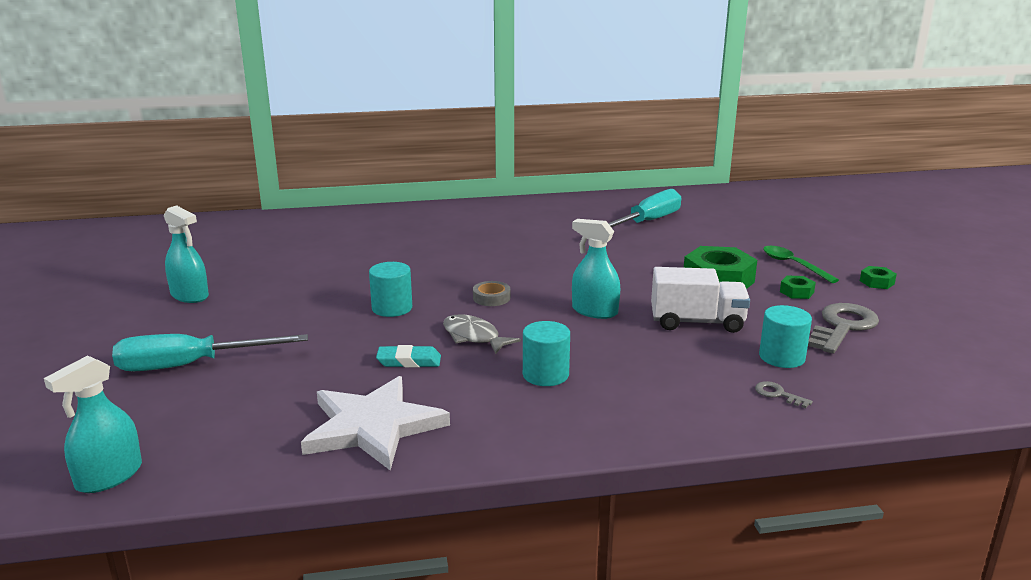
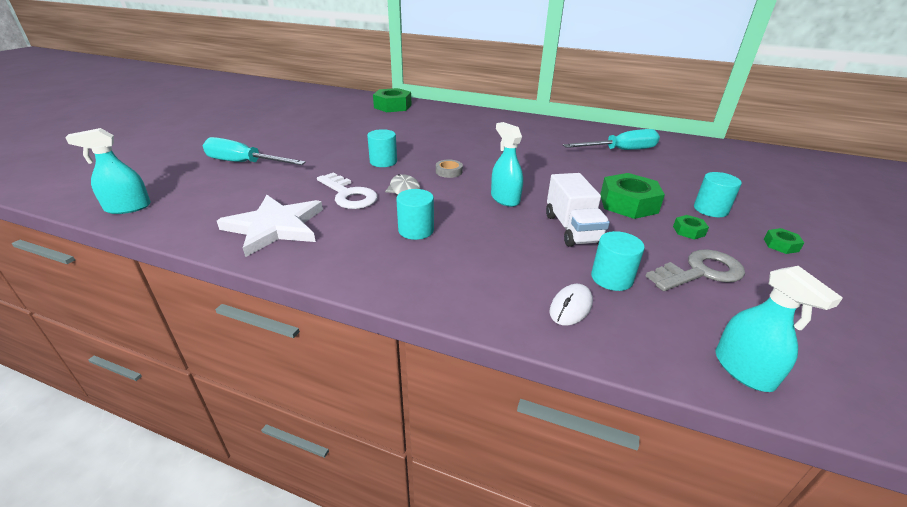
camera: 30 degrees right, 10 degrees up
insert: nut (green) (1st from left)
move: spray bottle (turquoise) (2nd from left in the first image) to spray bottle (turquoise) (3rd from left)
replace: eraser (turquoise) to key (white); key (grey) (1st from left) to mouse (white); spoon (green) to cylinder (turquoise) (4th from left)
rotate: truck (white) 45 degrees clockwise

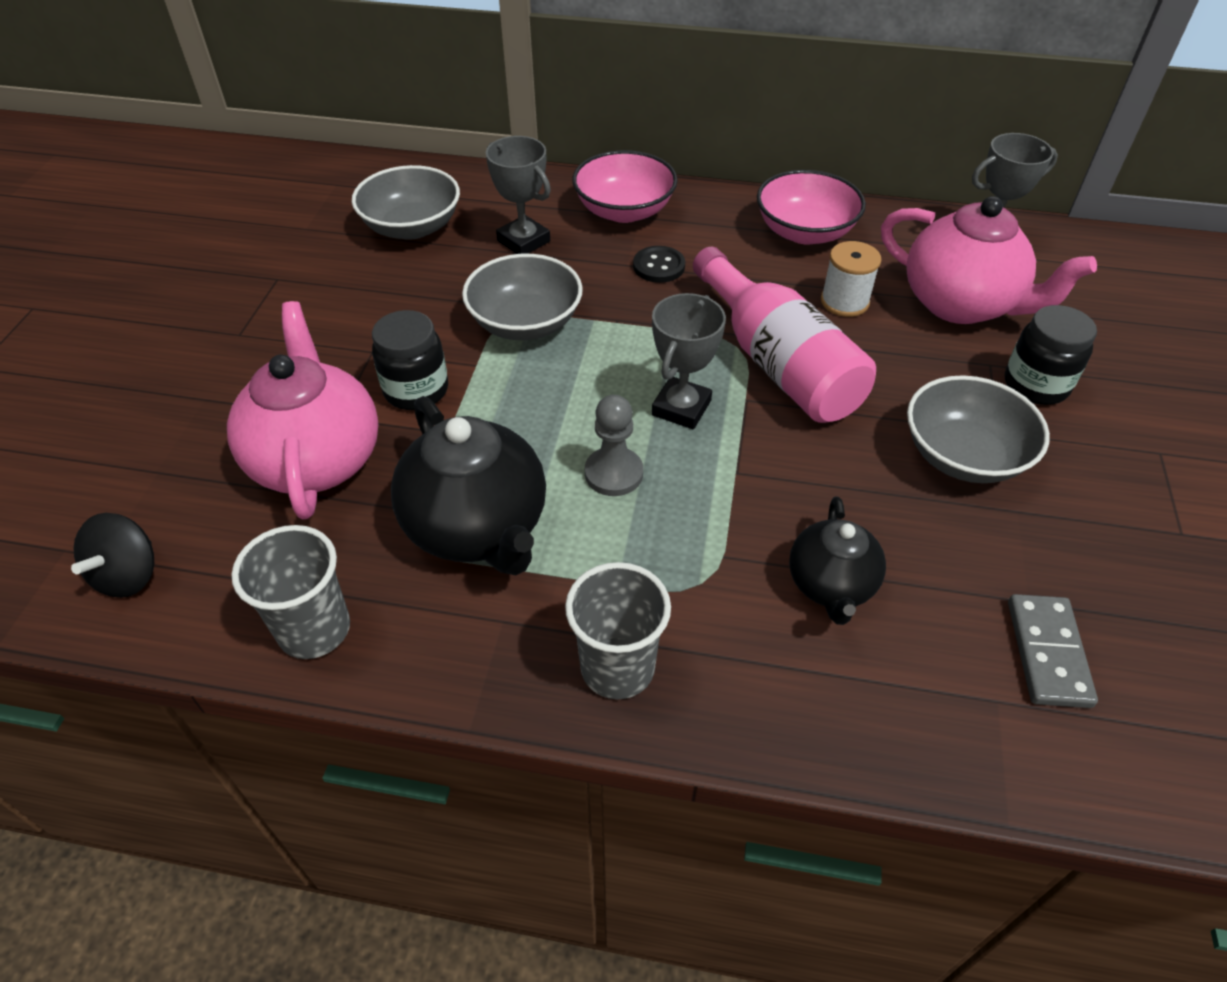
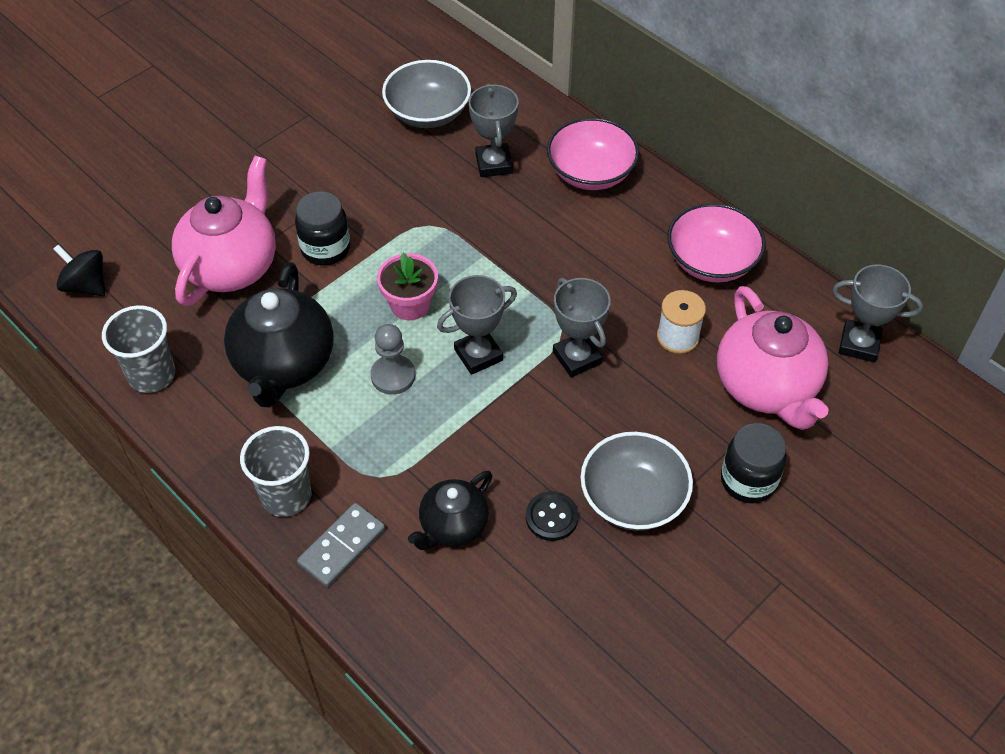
camera: 35 degrees right, 5 degrees up
delete: bowl (grey) (2nd from left)
insert: flower pot (pink)
move: domino (grey); button (black)
replace: bottle (pink) to trophy (grey) (3rd from left)
rotate: spinning top (black) 75 degrees clockwise

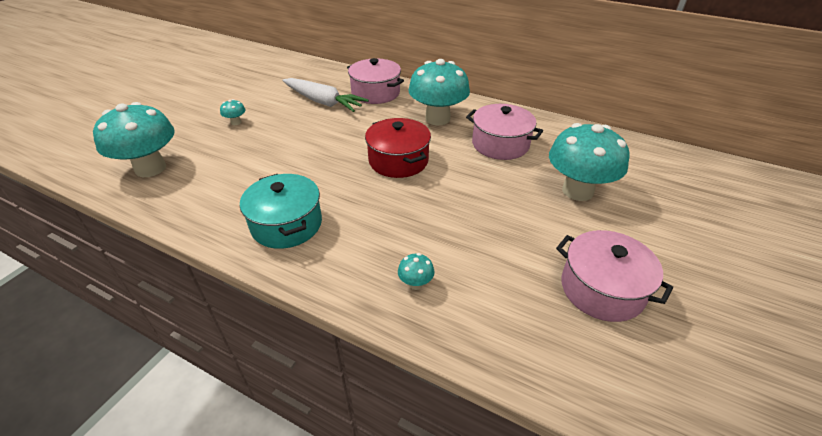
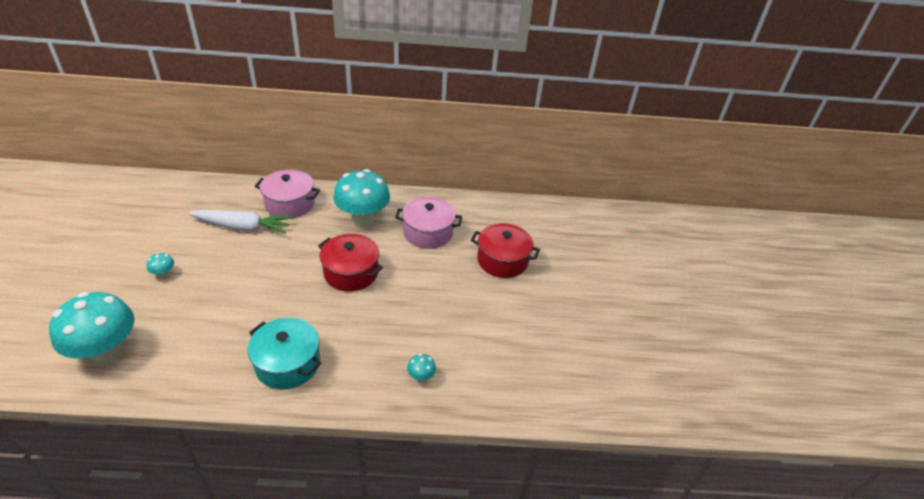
camera: 30 degrees left, 0 degrees up
delete: pot (pink) (3rd from left)
replace: mushroom (turquoise) (5th from left) to pot (red) (2nd from left)

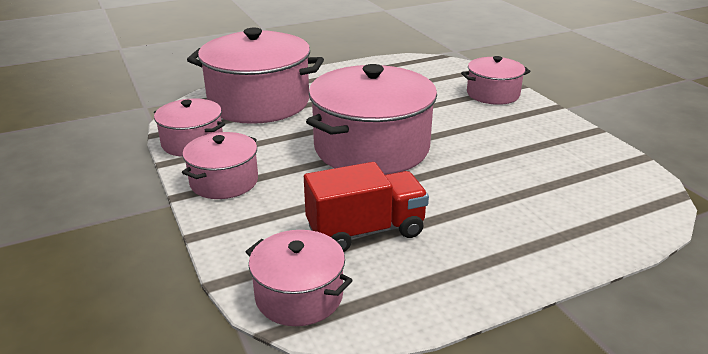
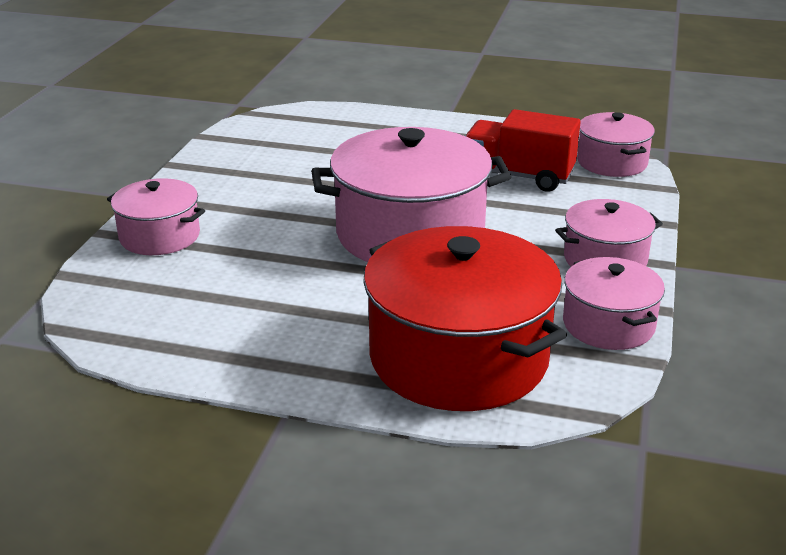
camera: 140 degrees left, 0 degrees up
recolor: pot (pink) (3rd from left) to pot (red)

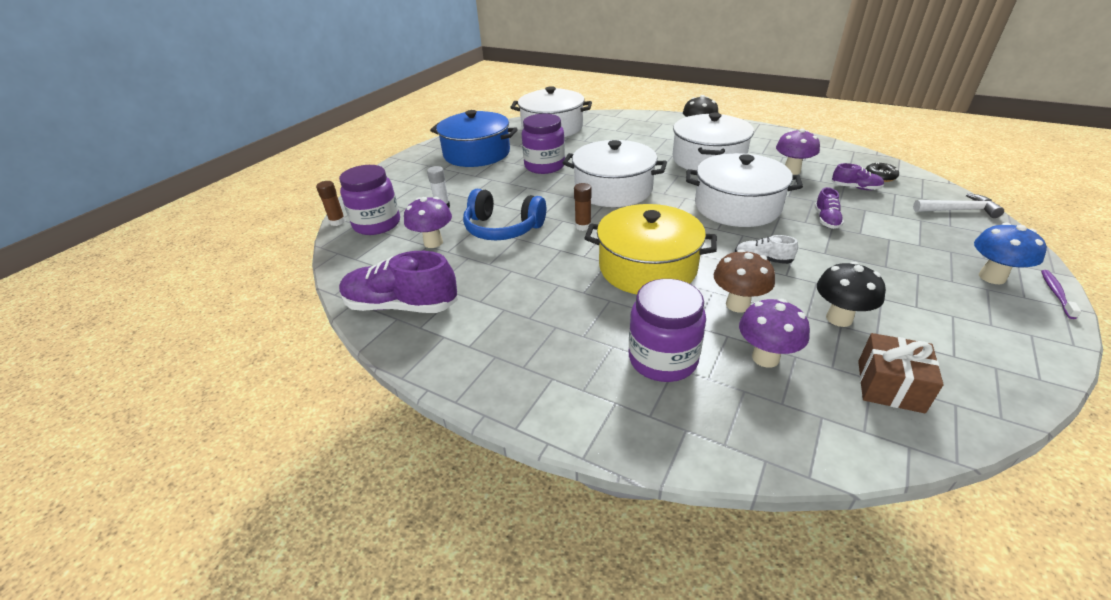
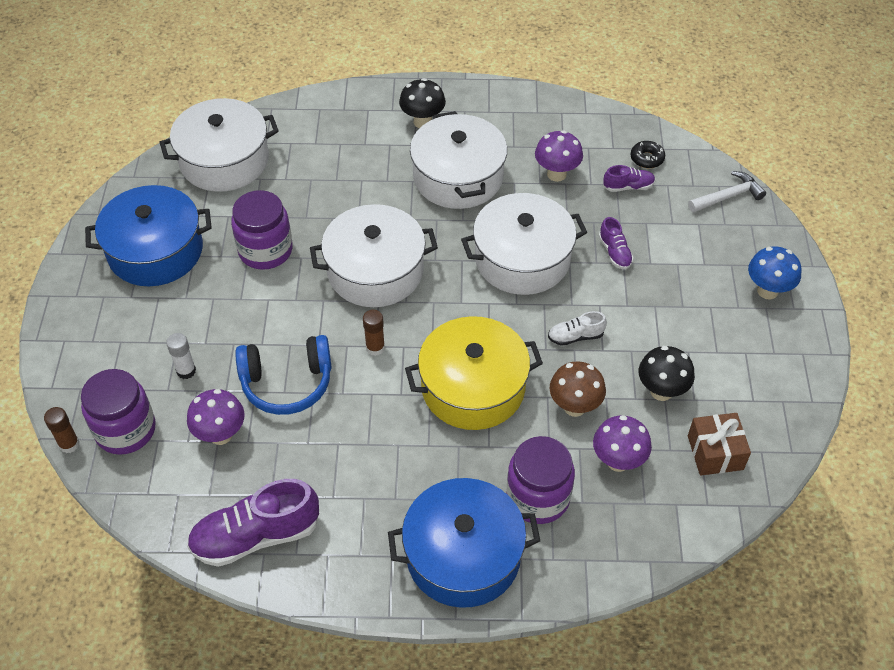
camera: 30 degrees left, 15 degrees up
delete: toothbrush (purple)
insert: pot (blue) (2nd from left)

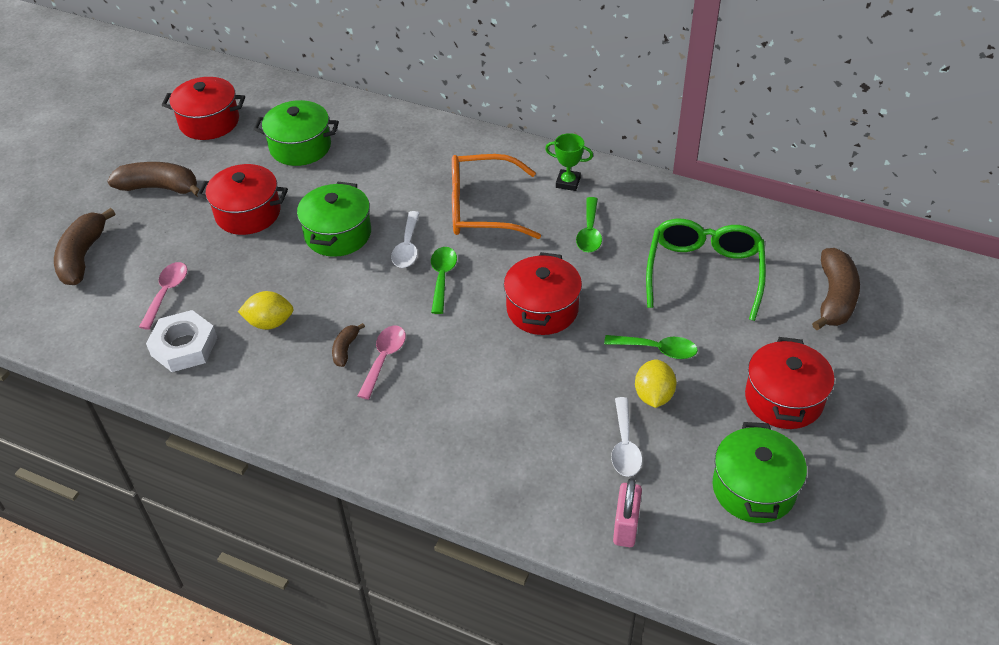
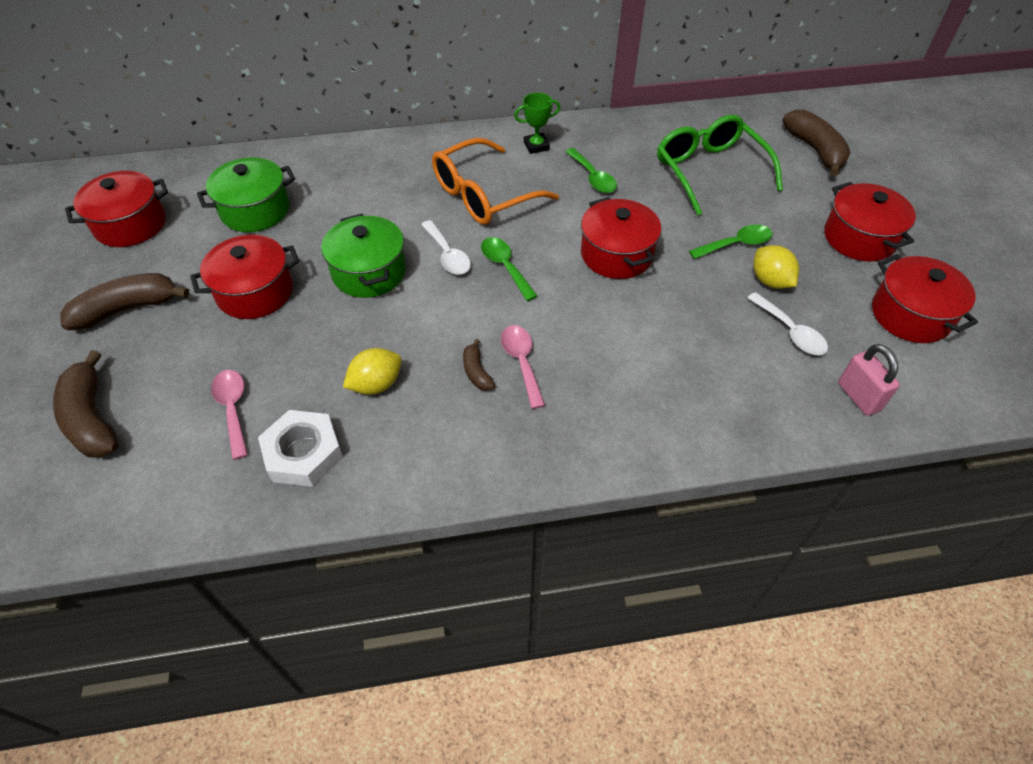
camera: 35 degrees left, 5 degrees up
recolor: pot (green) (3rd from left) to pot (red) (5th from left)

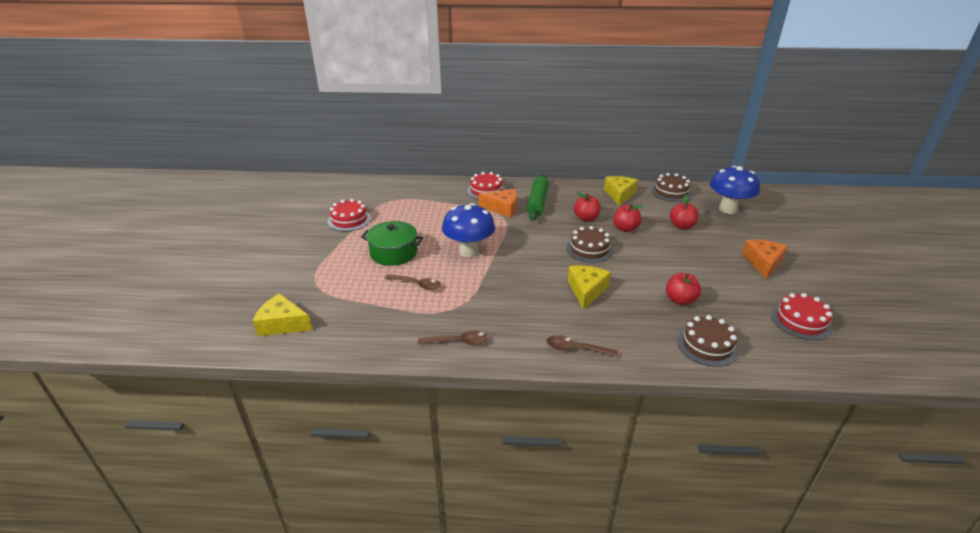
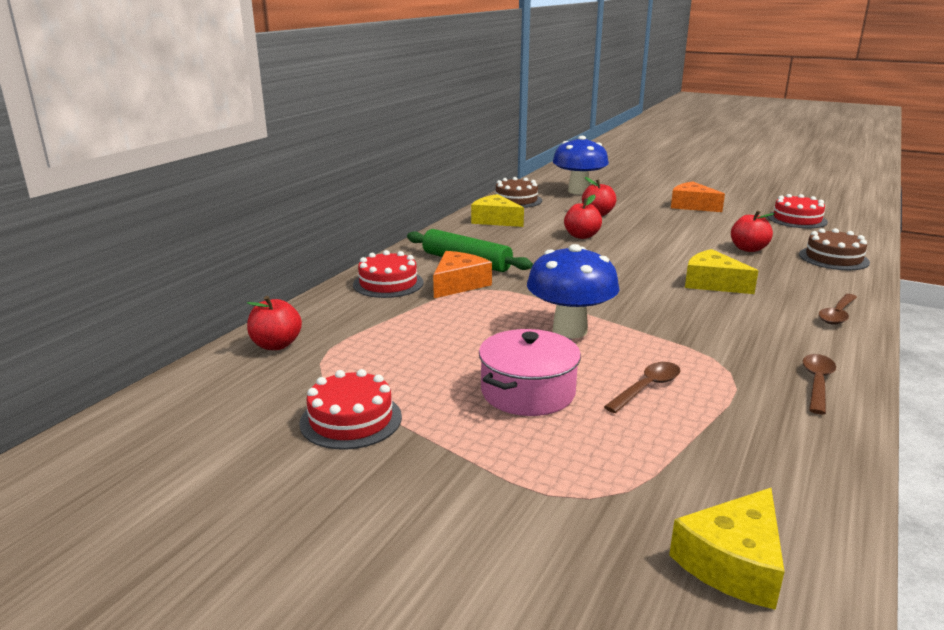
camera: 65 degrees left, 10 degrees down
delete: cake (brown) (1st from left)
move: apple (red) (1st from left)
recolor: pot (green) to pot (pink)

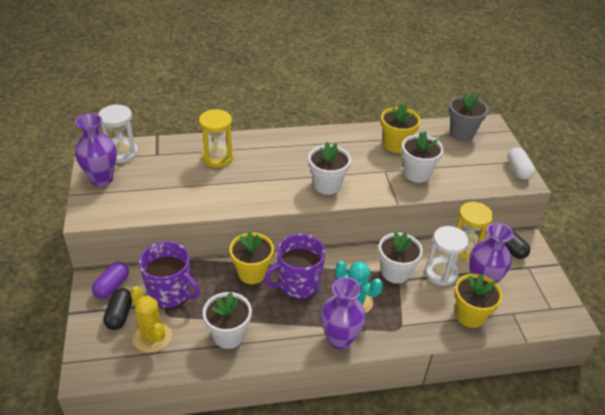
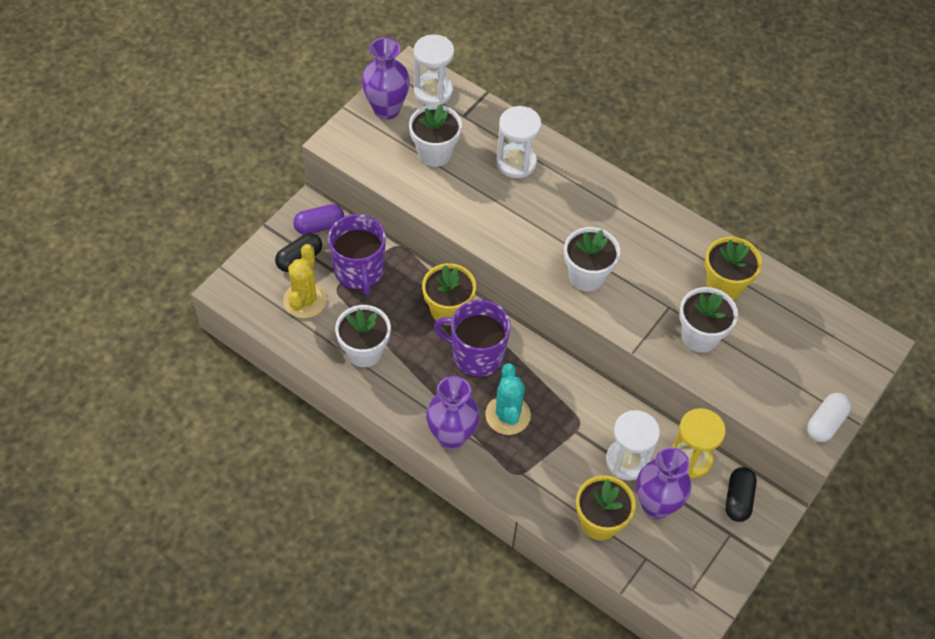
camera: 45 degrees right, 15 degrees up
delete: flower pot (grey)
move: flower pot (white) (3rd from left in the first image) to flower pot (white) (2nd from left)
recolor: hourglass (yellow) (1st from left) to hourglass (white) (2nd from left)

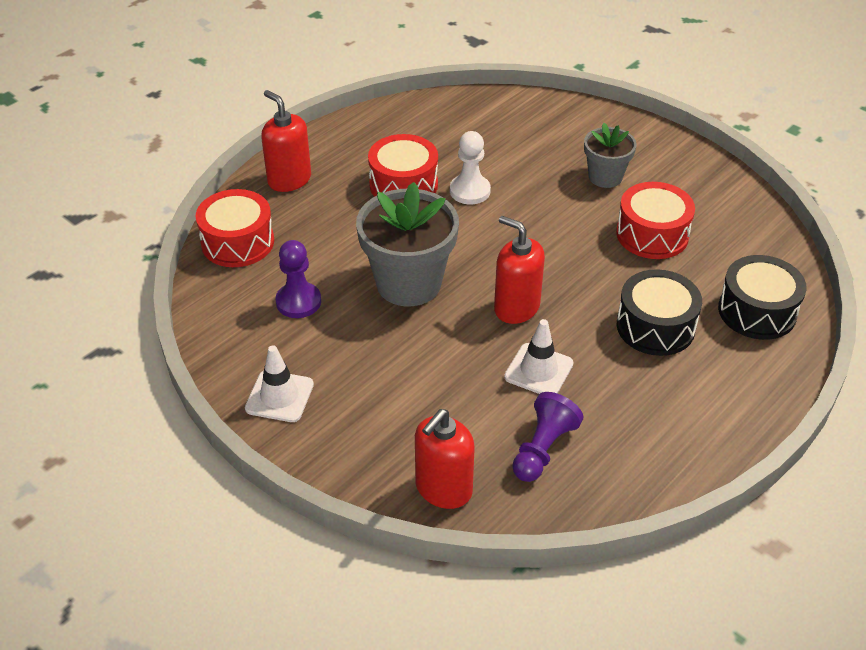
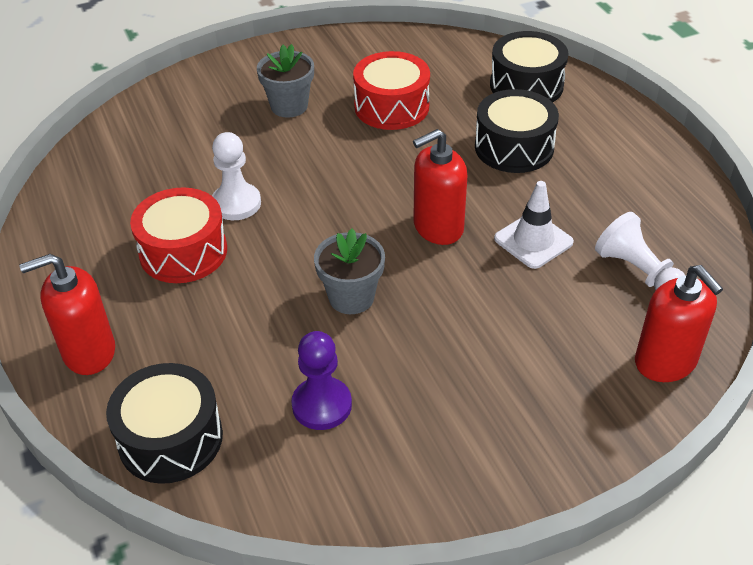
camera: 65 degrees left, 0 degrees up
delete: traffic cone (white) (1st from left)
recolor: drum (red) (1st from left) to drum (black) (1st from left); pawn (purple) (2nd from left) to pawn (white) (2nd from left)
resize: flower pot (grey) (1st from left in the first image) x0.57

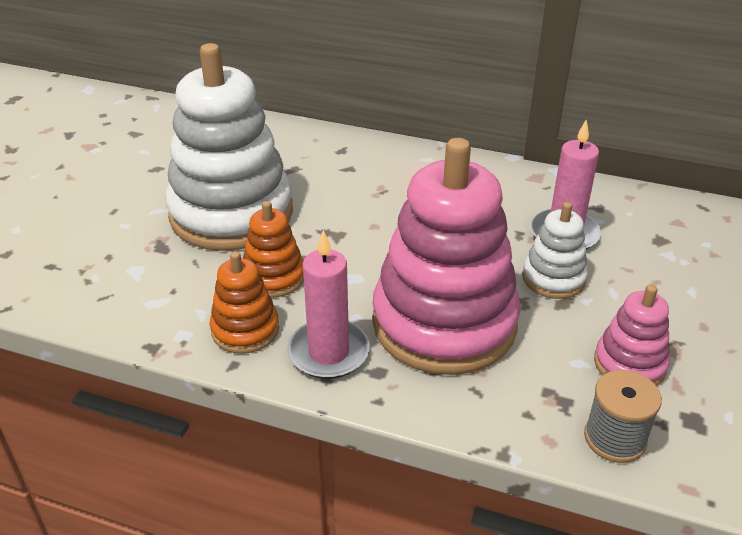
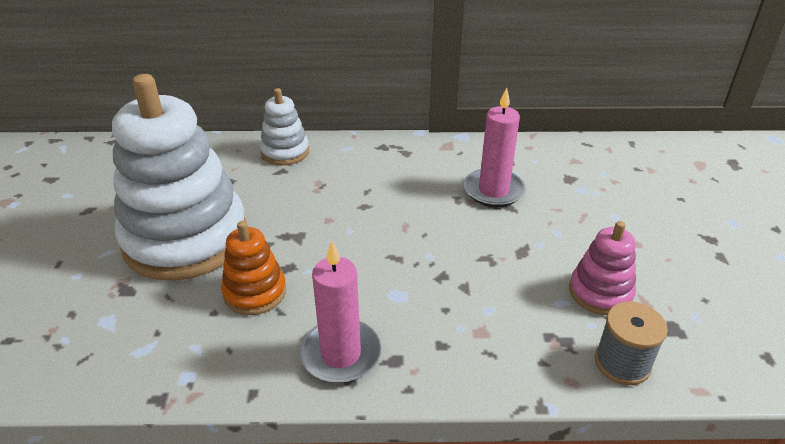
camera: 20 degrees left, 0 degrees up
delete: stacking toy (orange) (1st from left); stacking toy (pink) (1st from left)
move: stacking toy (white) (2nd from left)

